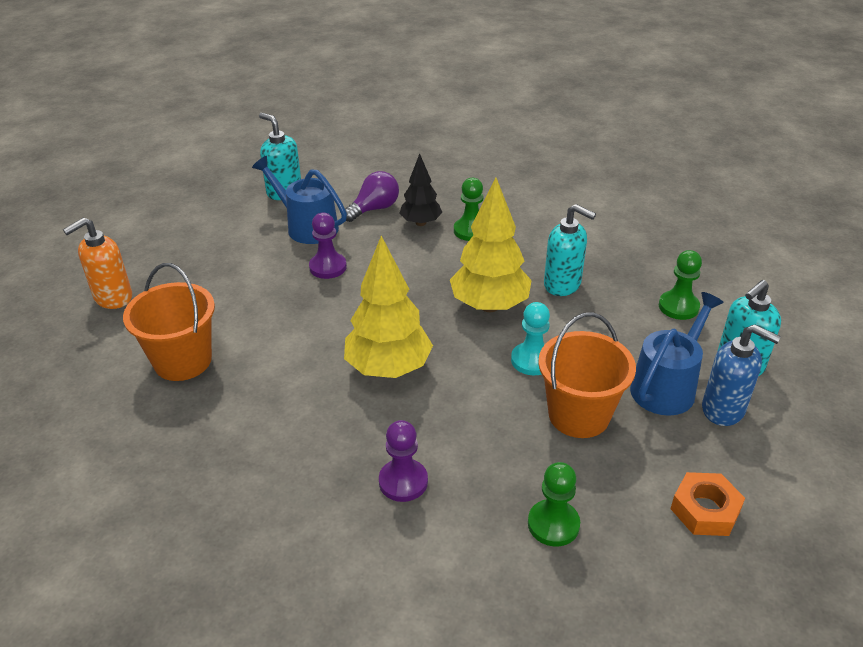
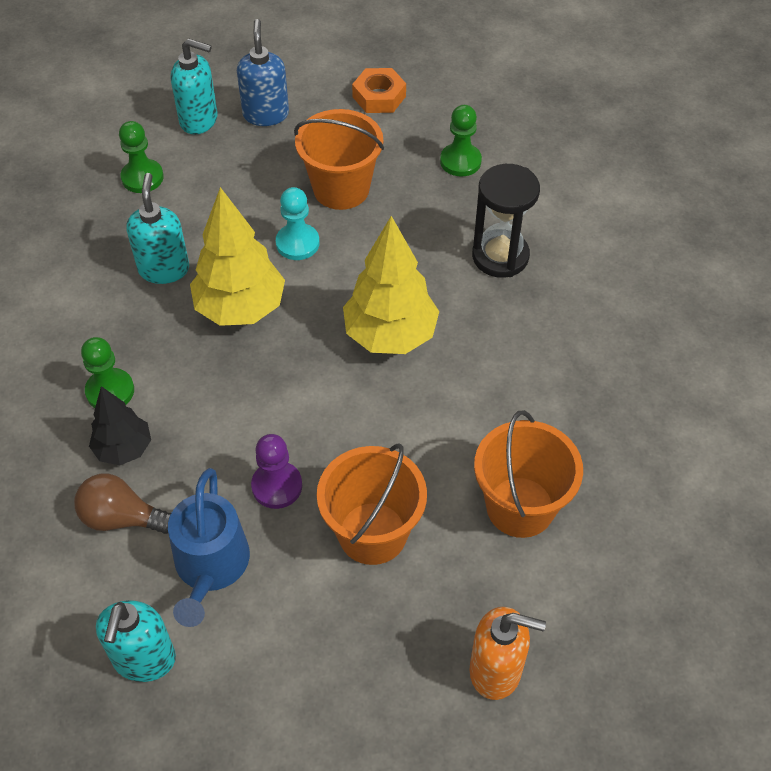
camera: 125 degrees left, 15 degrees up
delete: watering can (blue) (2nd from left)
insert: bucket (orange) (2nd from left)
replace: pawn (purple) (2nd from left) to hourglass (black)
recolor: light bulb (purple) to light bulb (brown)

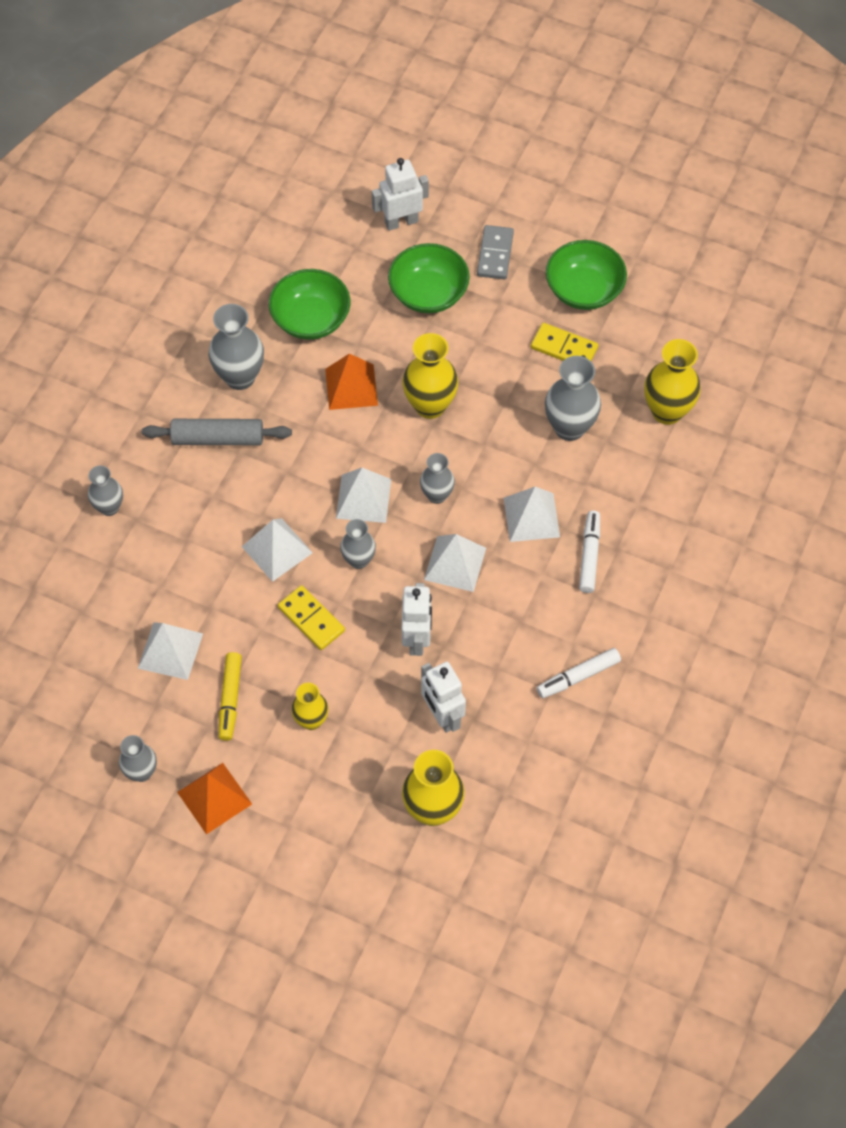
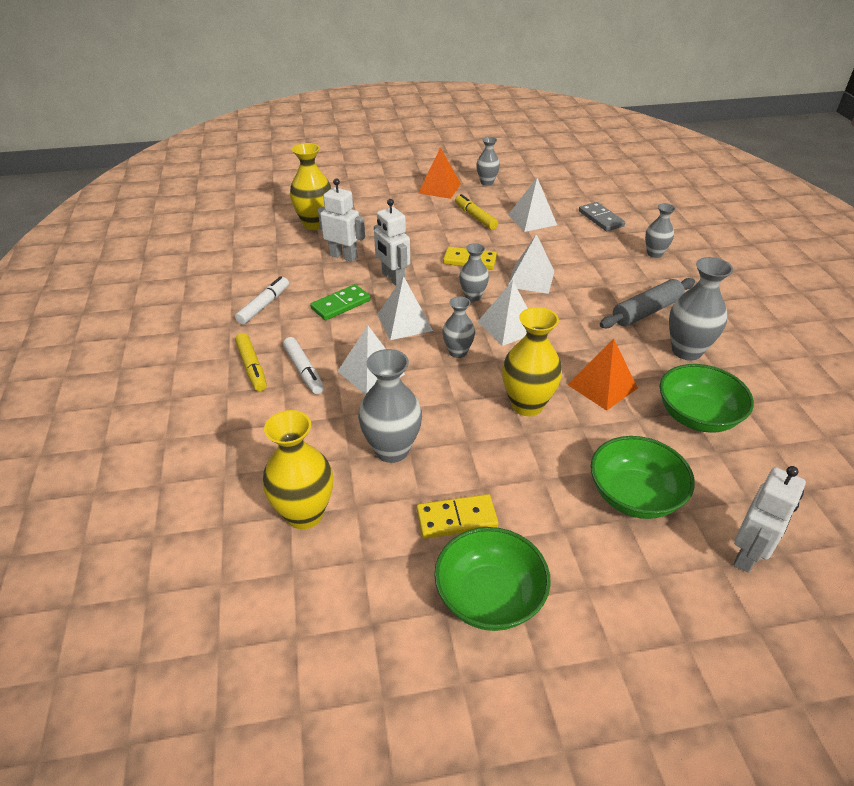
camera: 145 degrees right, 20 degrees down
delete: vase (yellow) (1st from left)
insert: marker (yellow) (1st from left); domino (green)
move: domino (grey)

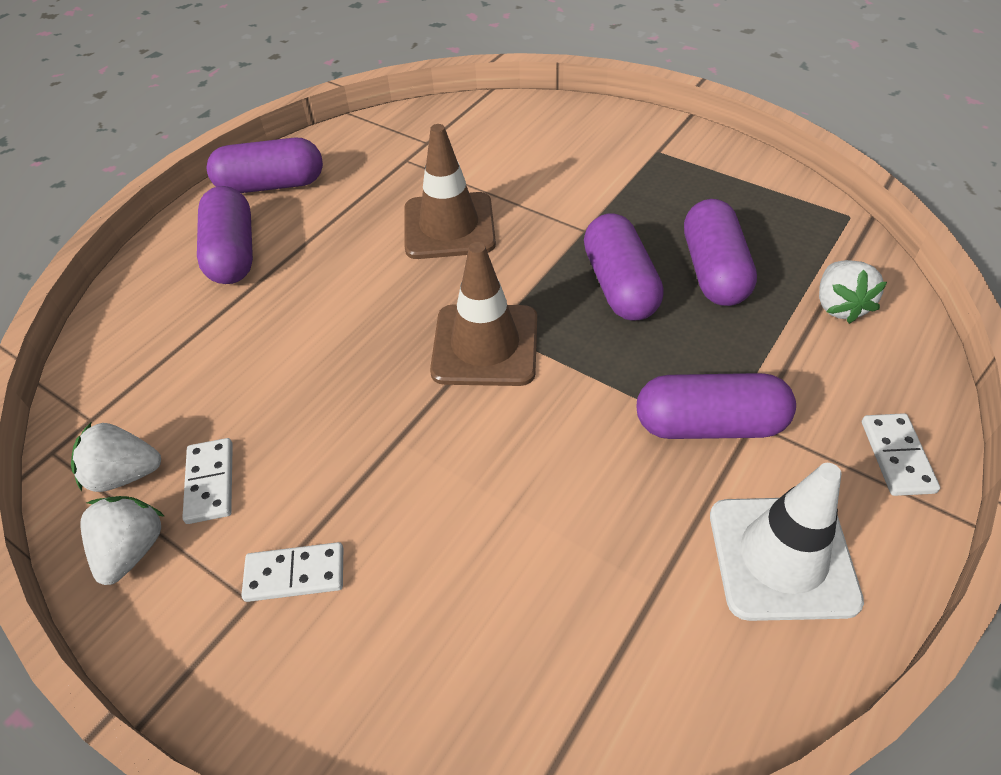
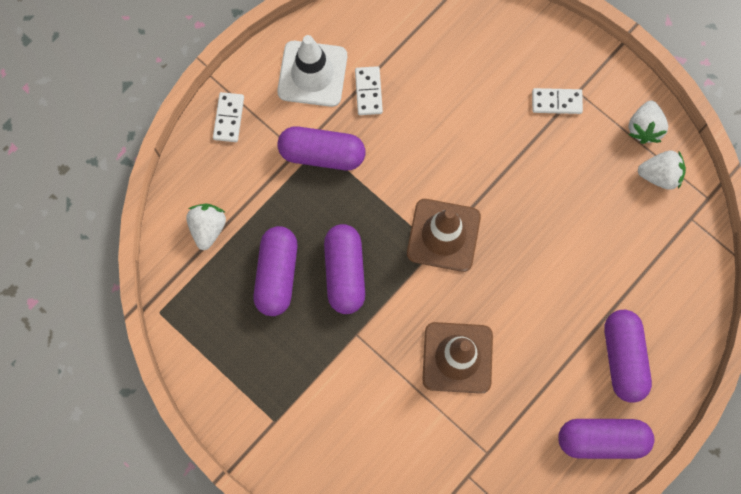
camera: 175 degrees left, 25 degrees up
move: domino (white) (1st from left in the first image) to domino (white) (2nd from left)

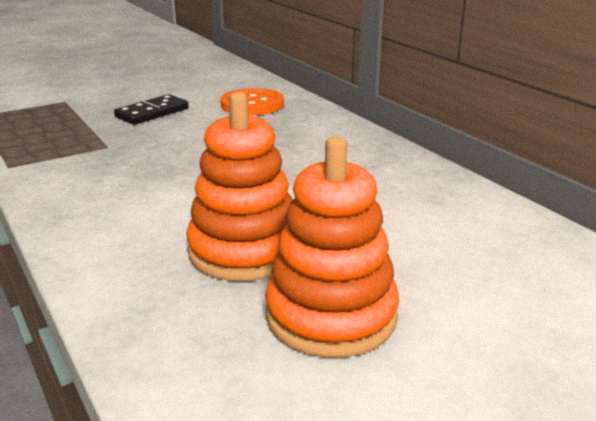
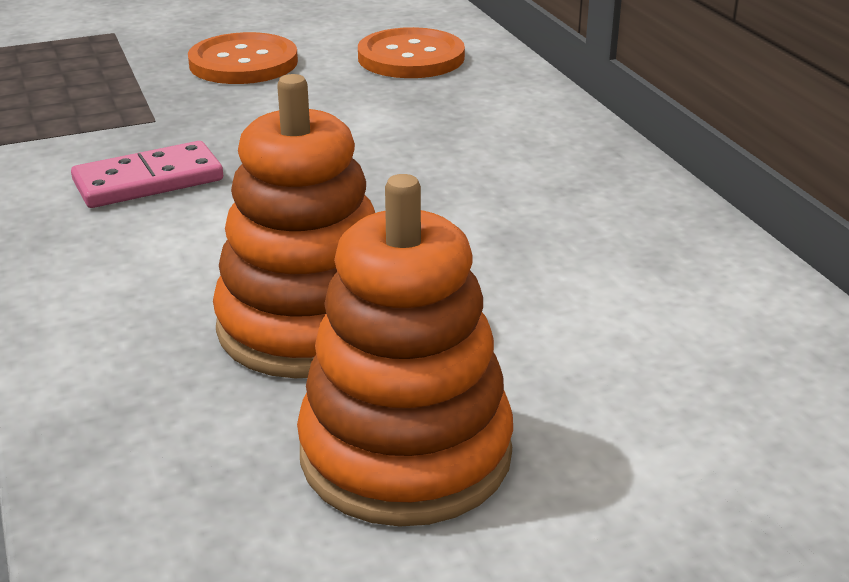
camera: 10 degrees right, 5 degrees up
insert: domino (pink)
replace: domino (black) to button (orange) (1st from left)

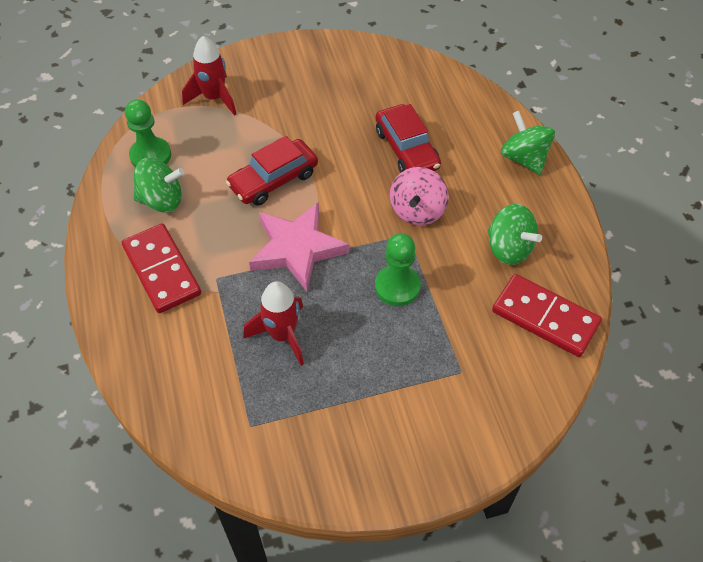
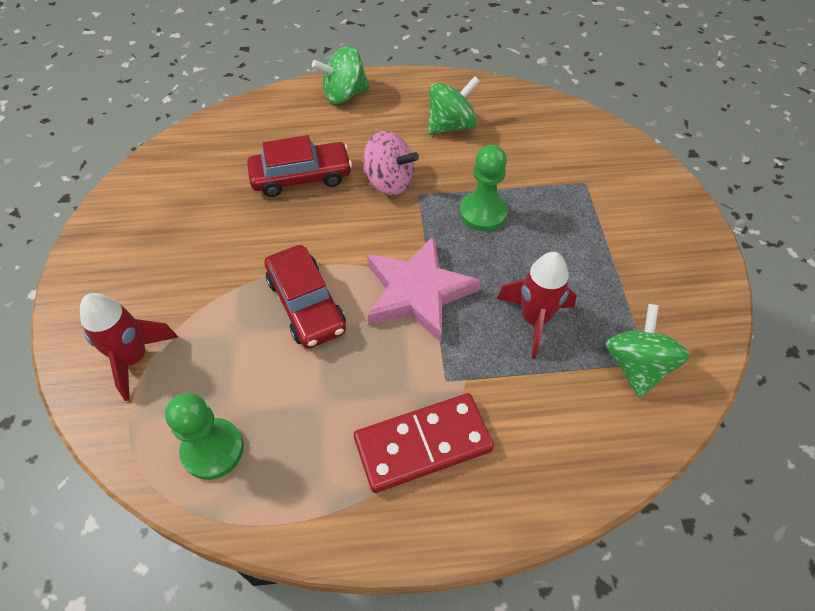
camera: 80 degrees left, 0 degrees up
delete: domino (red) (2nd from left)
move: spinning top (green) (1st from left in the first image) to spinning top (green) (3rd from left)

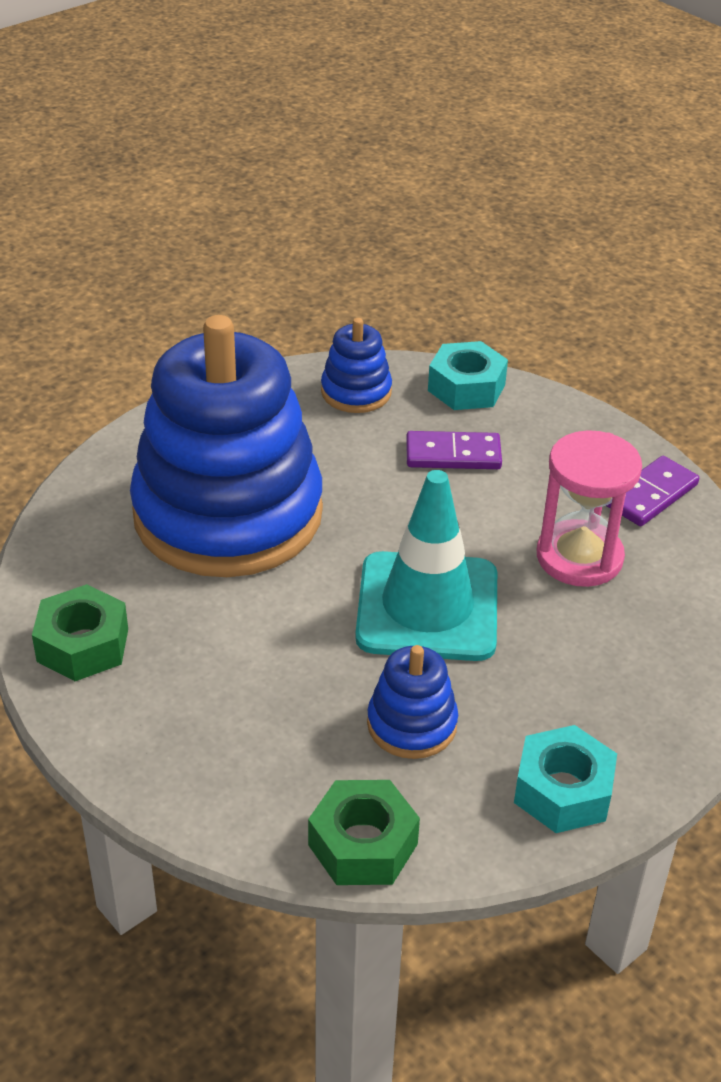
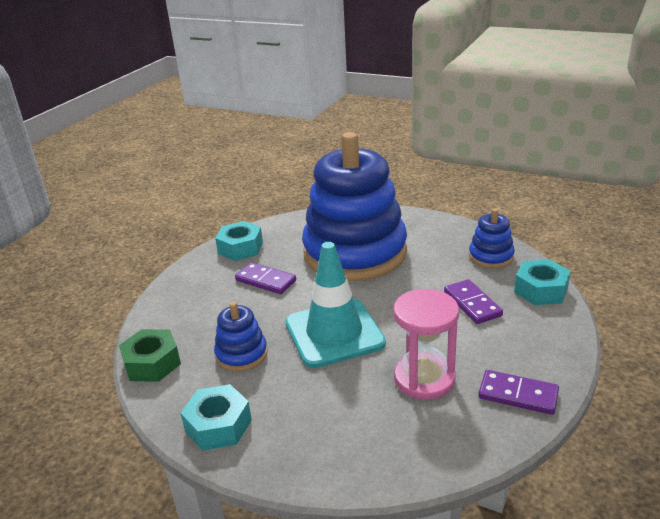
camera: 70 degrees right, 10 degrees down
insert: domino (purple) (1st from left)
recolor: nut (green) (1st from left) to nut (turquoise) (2nd from left)

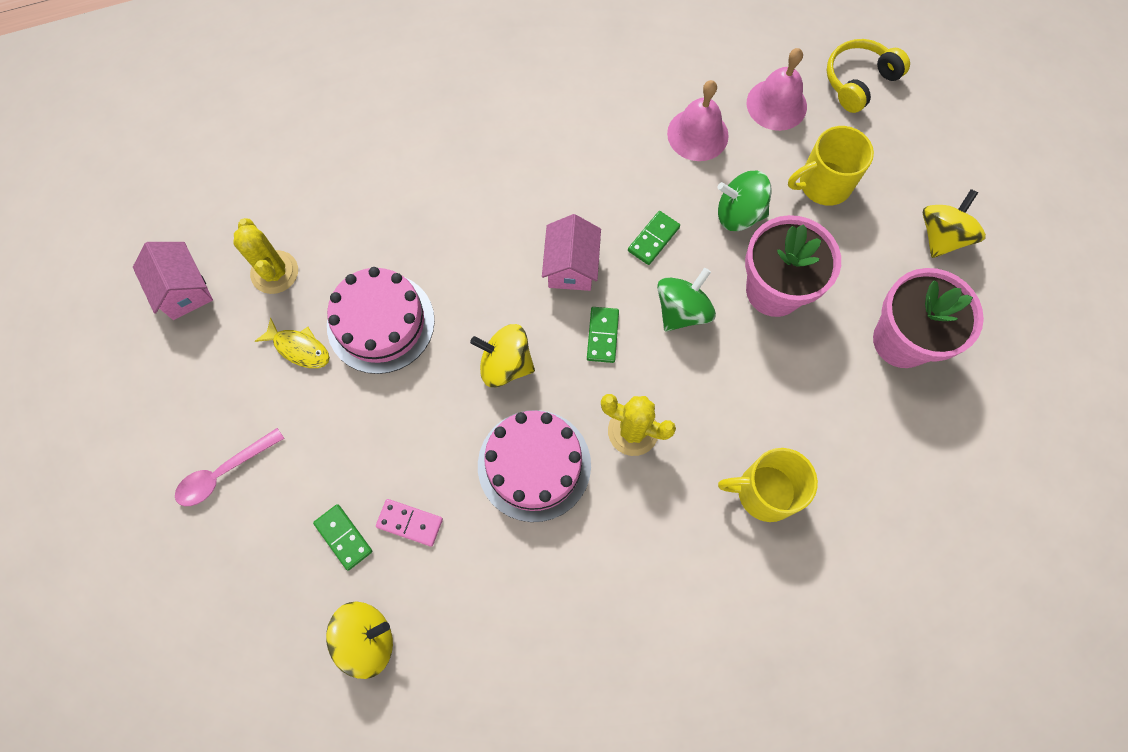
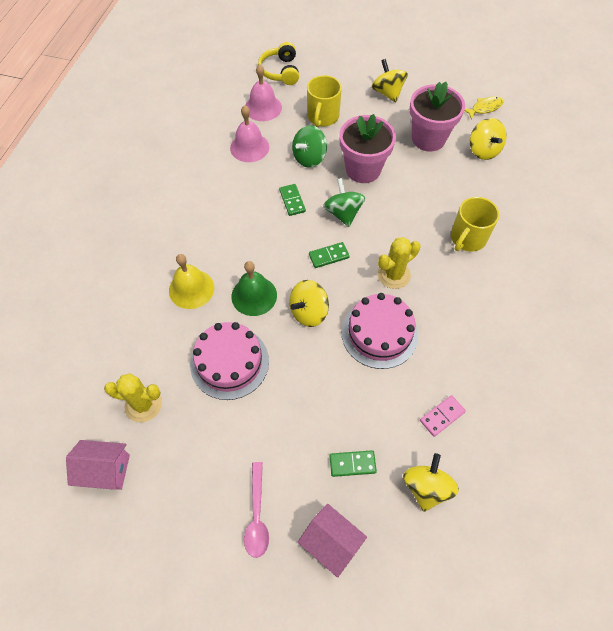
camera: 55 degrees left, 10 degrees down
insert: bell (yellow); bell (green); spinning top (yellow) (4th from left)
move: house (pink) (2nd from left); domino (pink); fish (yellow)
rotate: domino (green) (2nd from left) 60 degrees counterclockwise

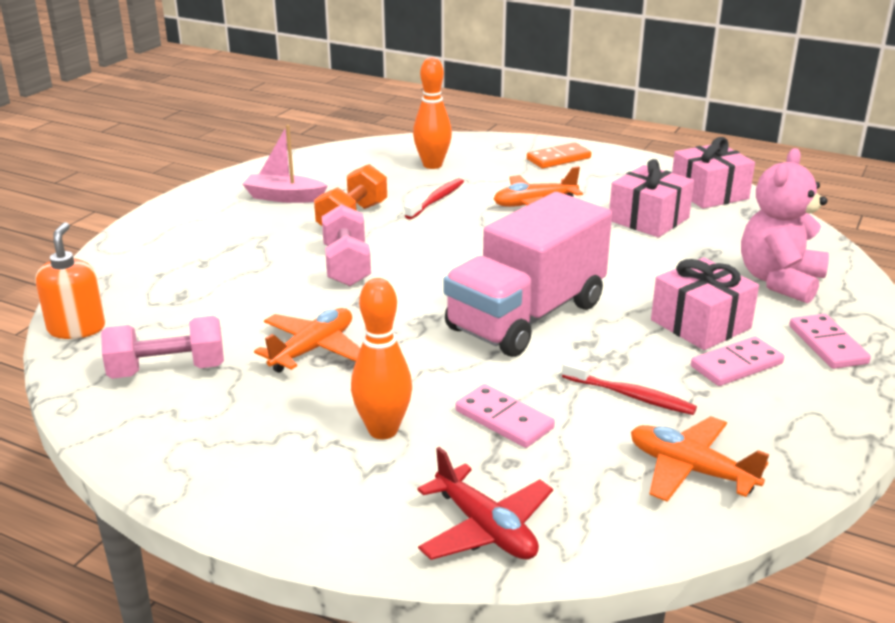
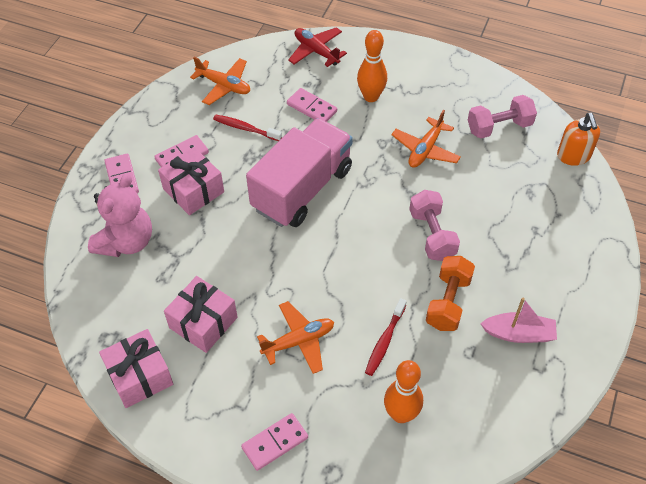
camera: 175 degrees right, 25 degrees up
recolor: domino (orange) to domino (pink) (3rd from left)

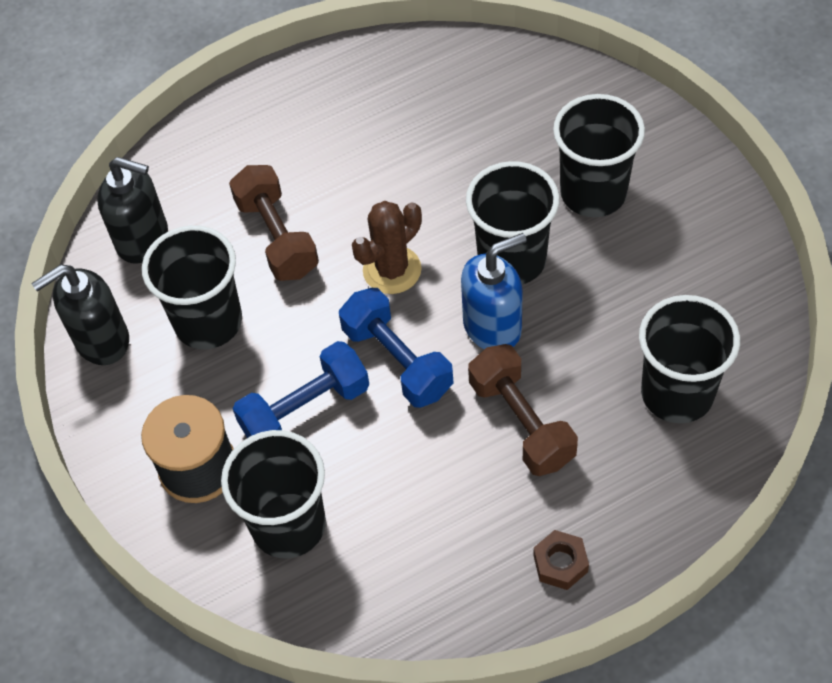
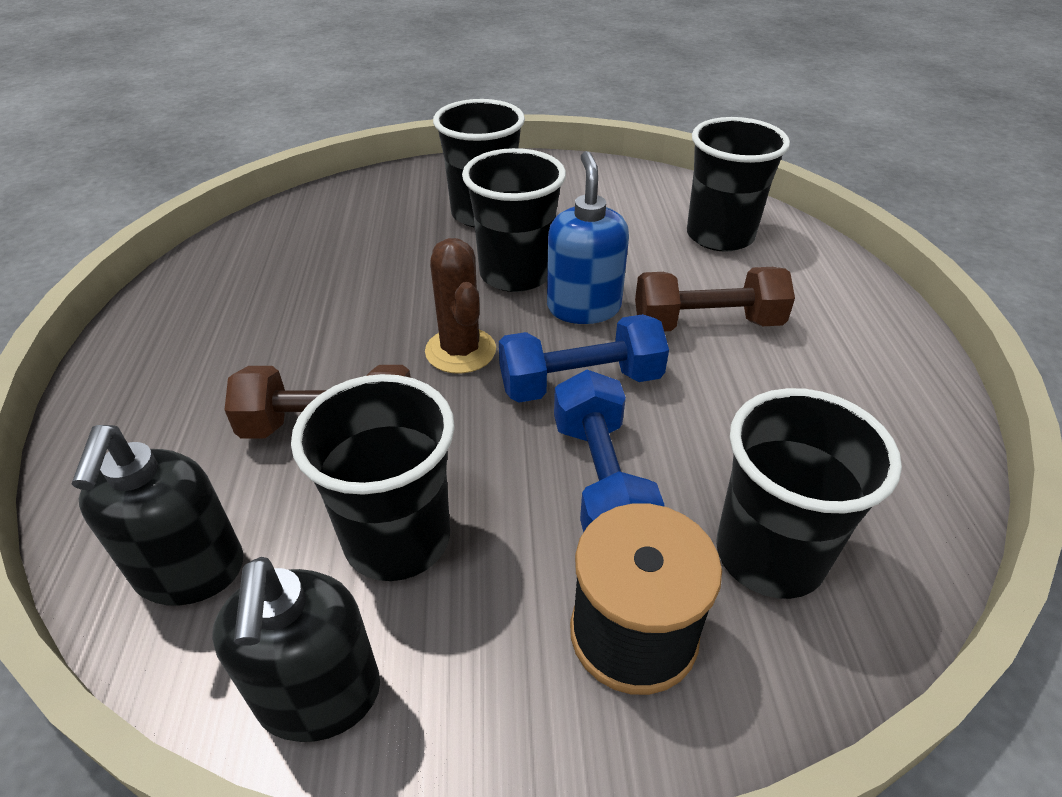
camera: 70 degrees left, 15 degrees down
delete: nut (brown)
rotate: soap dispenser (black) (2nd from left in the first image) 135 degrees clockwise

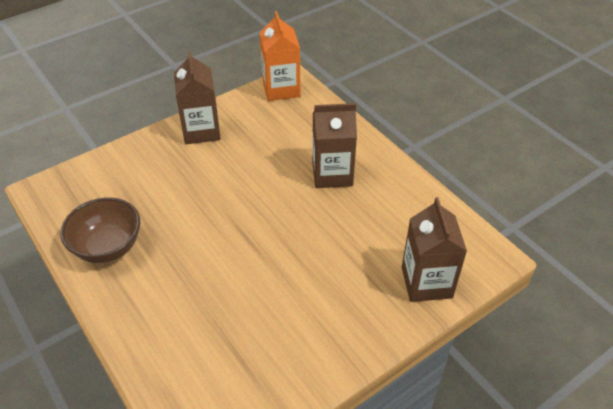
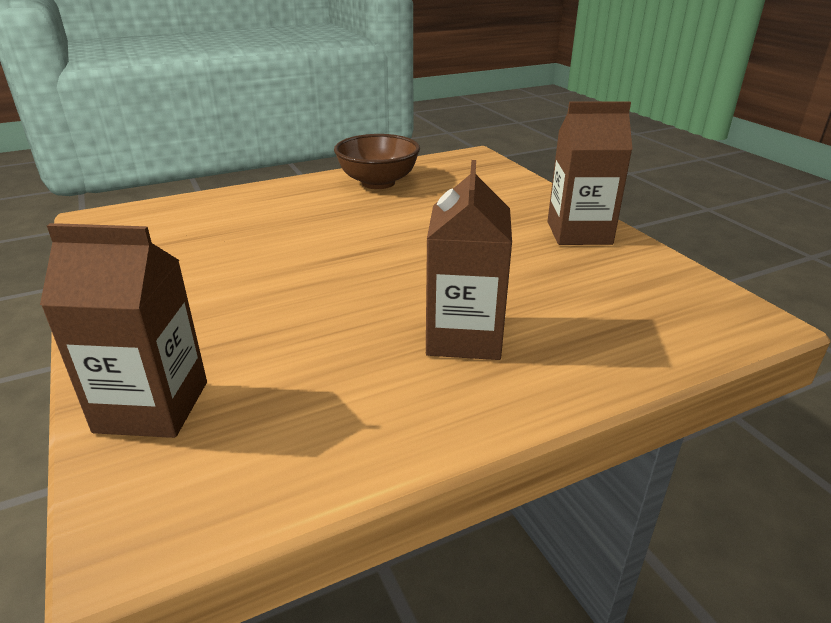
camera: 100 degrees right, 15 degrees down
delete: carton (orange)

